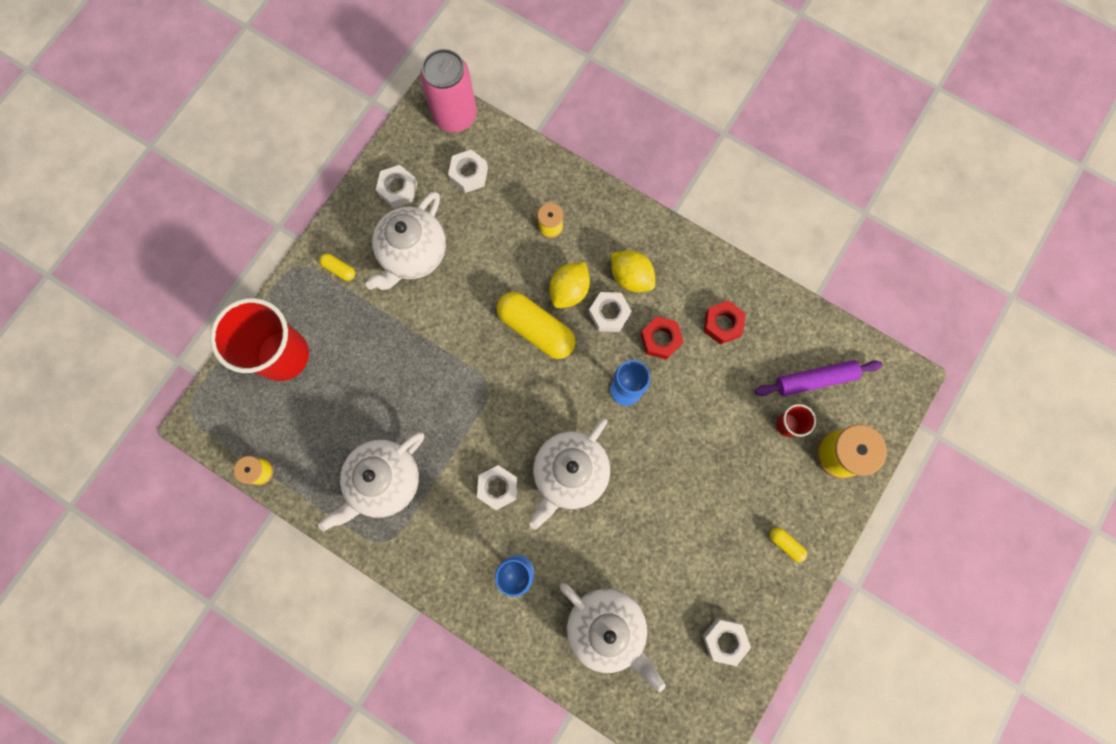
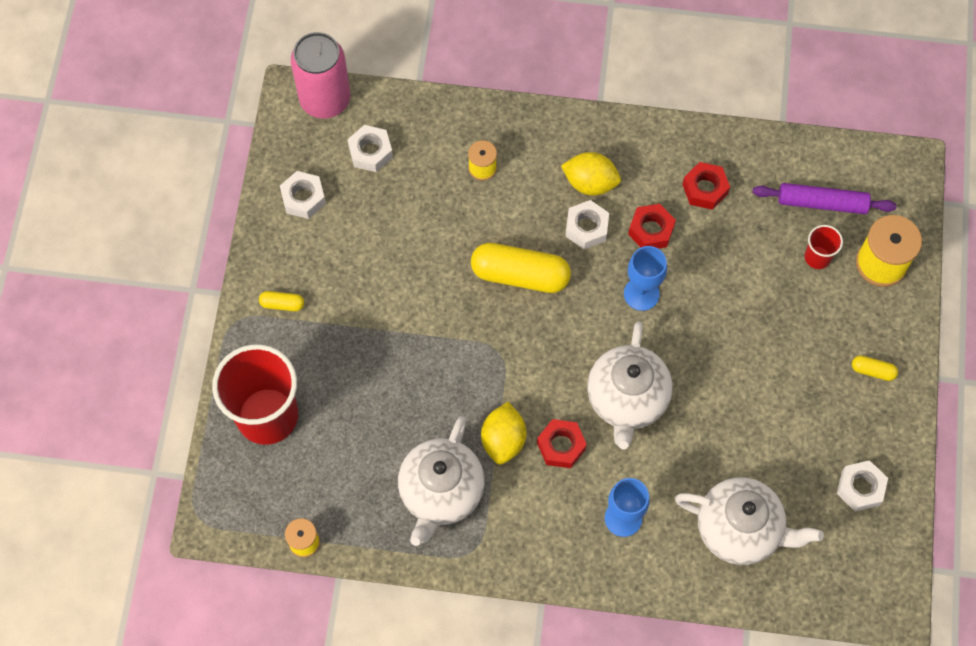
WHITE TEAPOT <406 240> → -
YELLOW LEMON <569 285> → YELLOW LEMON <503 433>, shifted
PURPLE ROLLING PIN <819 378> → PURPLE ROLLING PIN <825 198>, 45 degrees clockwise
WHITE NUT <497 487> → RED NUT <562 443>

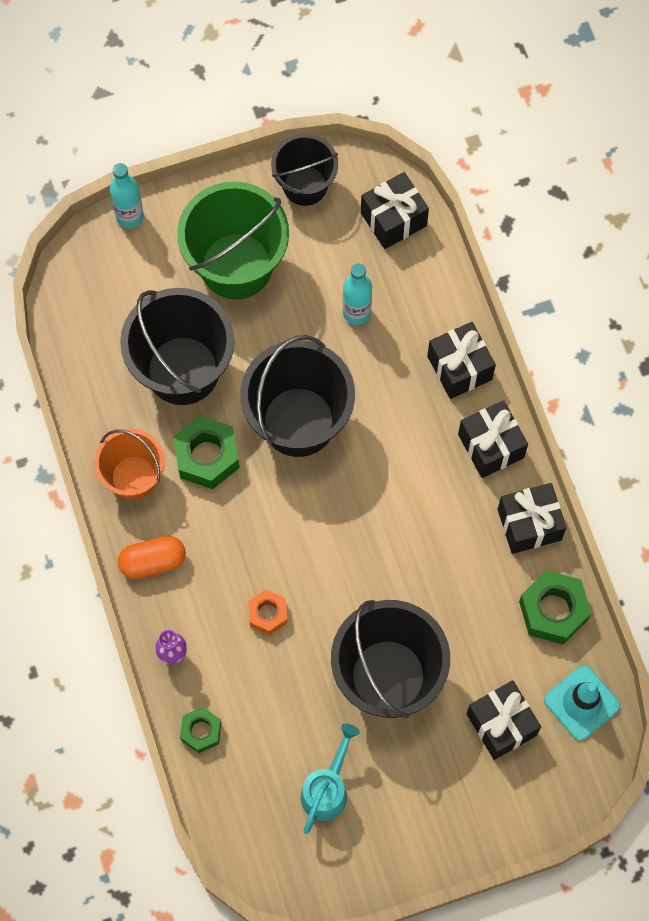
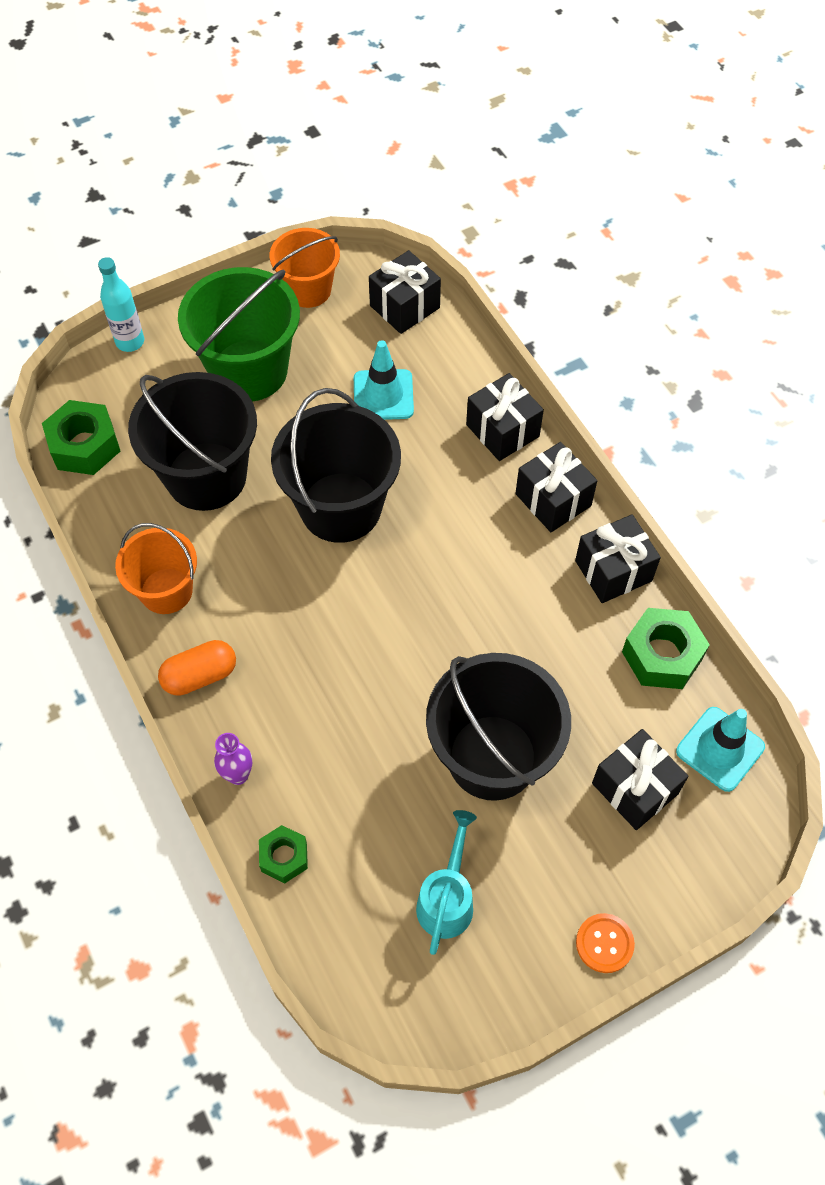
BLACK BUCKET <304 170> → ORANGE BUCKET <305 268>
TURQUOISE BOTTLE <357 294> → TURQUOISE TRAFFIC CONE <384 380>
GREEN NUT <206 452> → GREEN NUT <81 437>, shifted
ORANGE NUT <267 612> → -
- → ORANGE BUTTON <605 943>

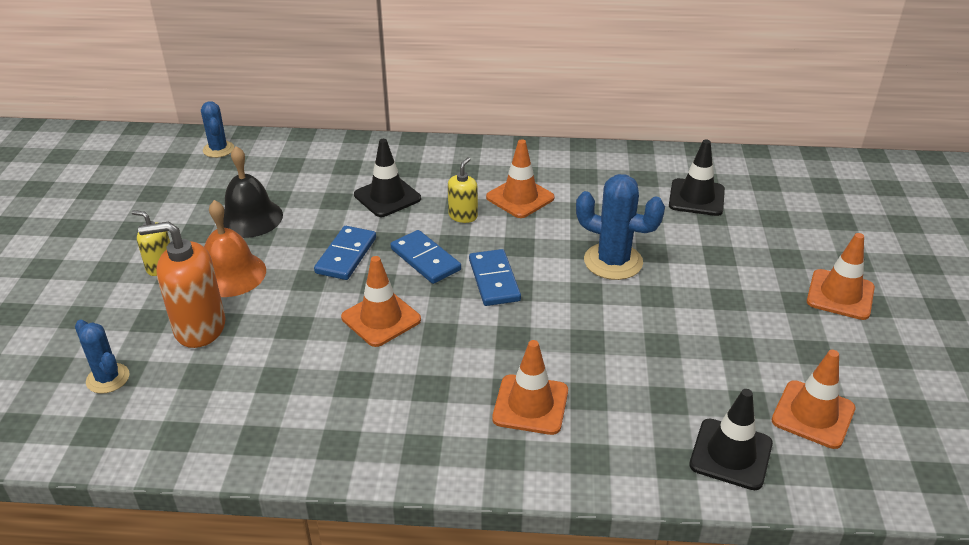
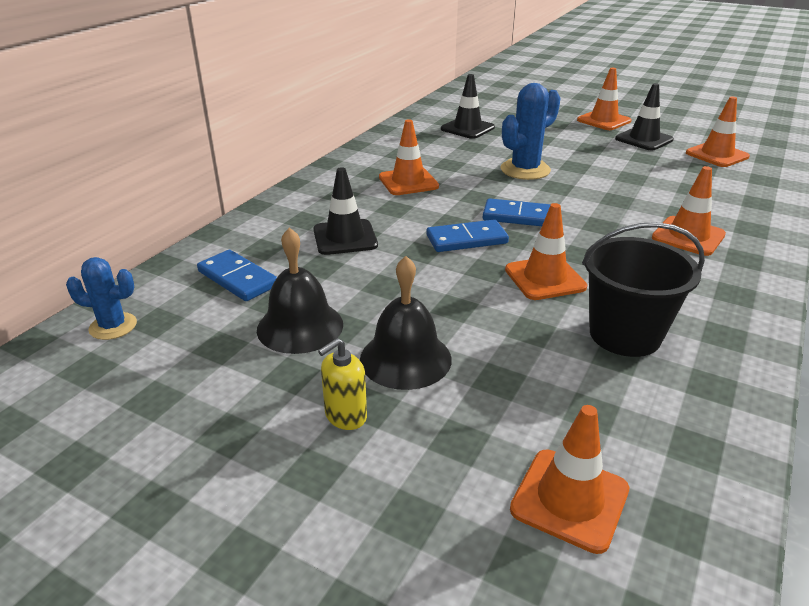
YELLOW SOAP DISPENSER <463 190> → -
ORANGE BELL <235 248> → BLACK BELL <406 323>
ORANGE SOAP DISPENSER <182 284> → -
BLUE DOMINO <345 253> → BLUE DOMINO <237 275>, shifted
BLUE CACTUS <102 357> → ORANGE TRAFFIC CONE <569 479>
BLACK TRAFFIC CONE <731 439> → BLACK TRAFFIC CONE <644 117>, shifted
- → BLACK BUCKET <643 289>

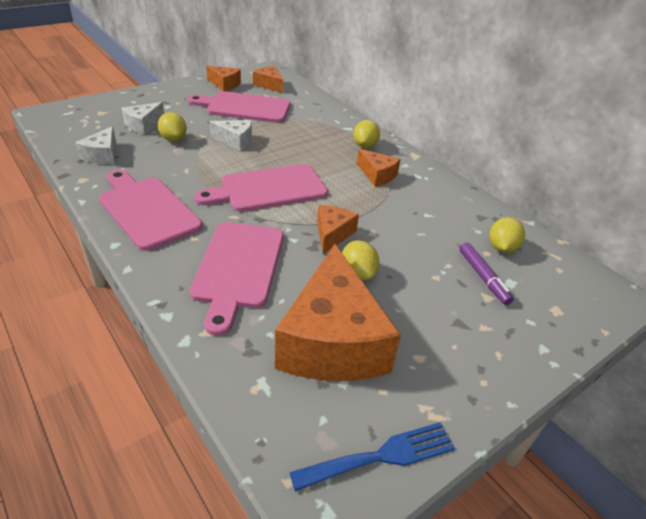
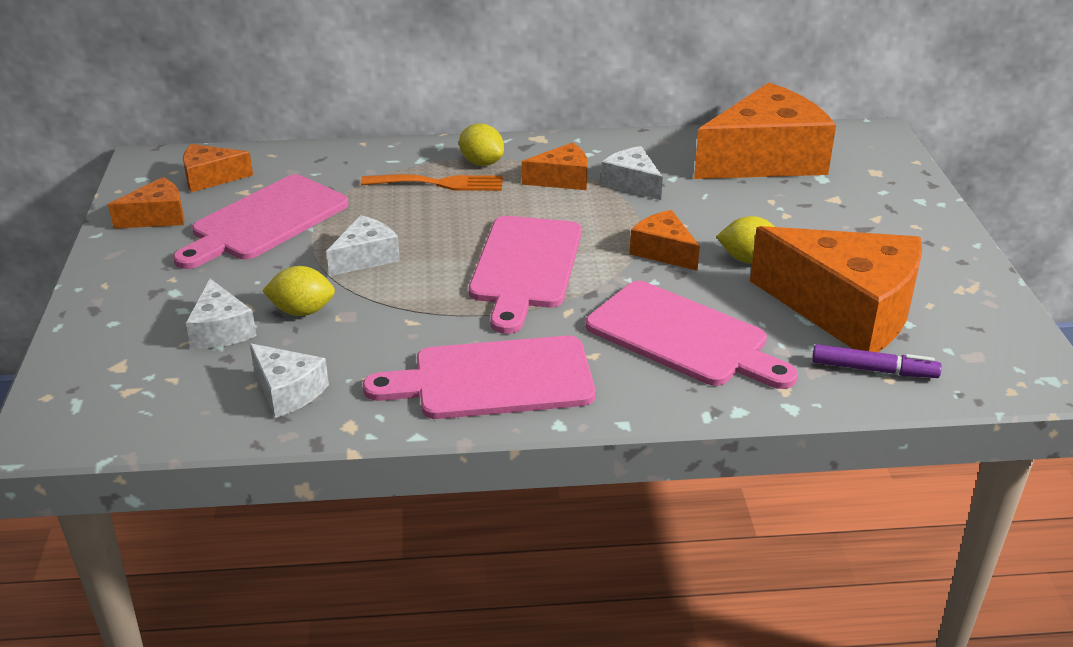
YELLOW LEMON <507 235> → ORANGE CHEESE <765 130>
PURPLE MARKER <486 273> → PURPLE MARKER <877 361>, shifted
BLUE FORK <372 457> → -
- → WHITE CHEESE <632 173>
- → ORANGE FORK <432 182>

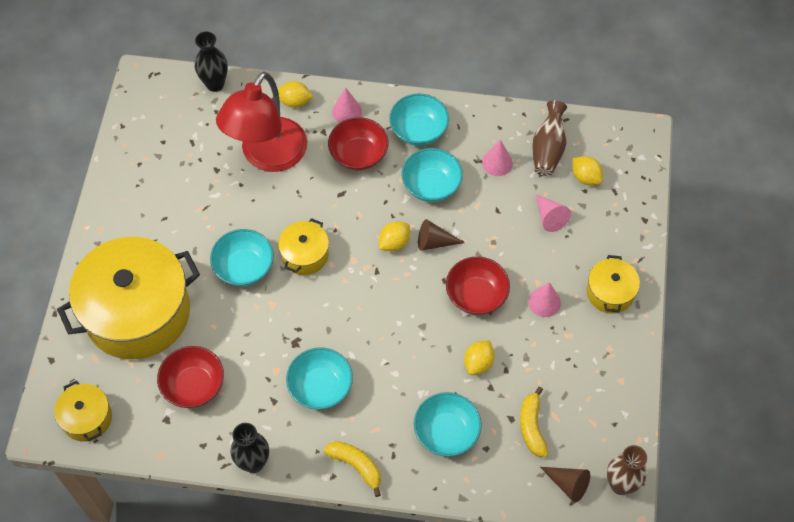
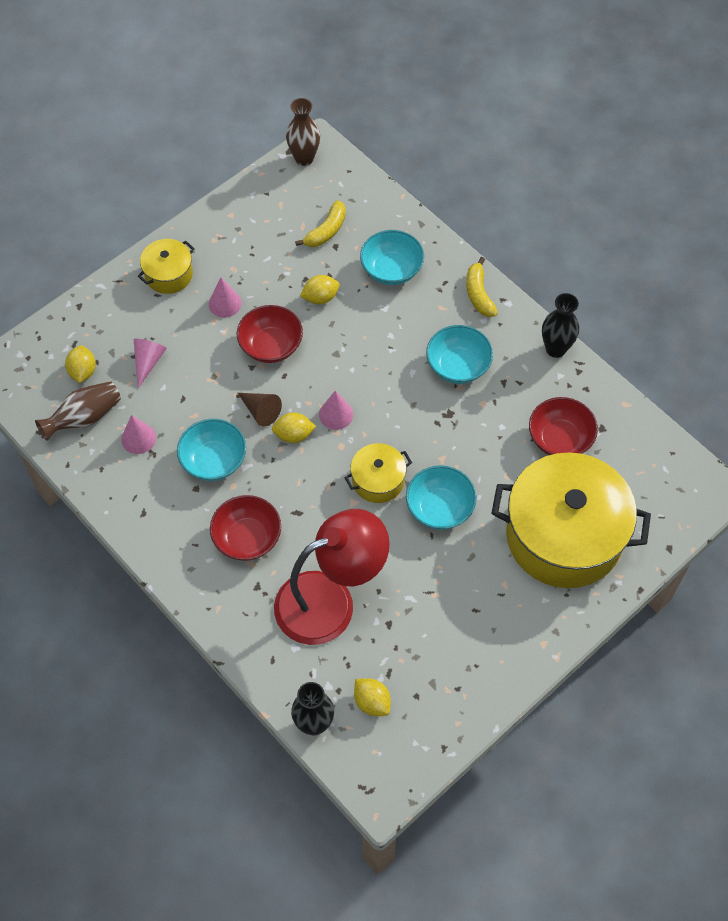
YELLOW LEMON <296 94> → YELLOW LEMON <372 697>, shifted
PINK CONE <347 105> → PINK CONE <336 410>, shifted
TURQUOISE BOWL <419 120> → -
YELLOW POT <83 411> → -
BROWN CONE <565 485> → -

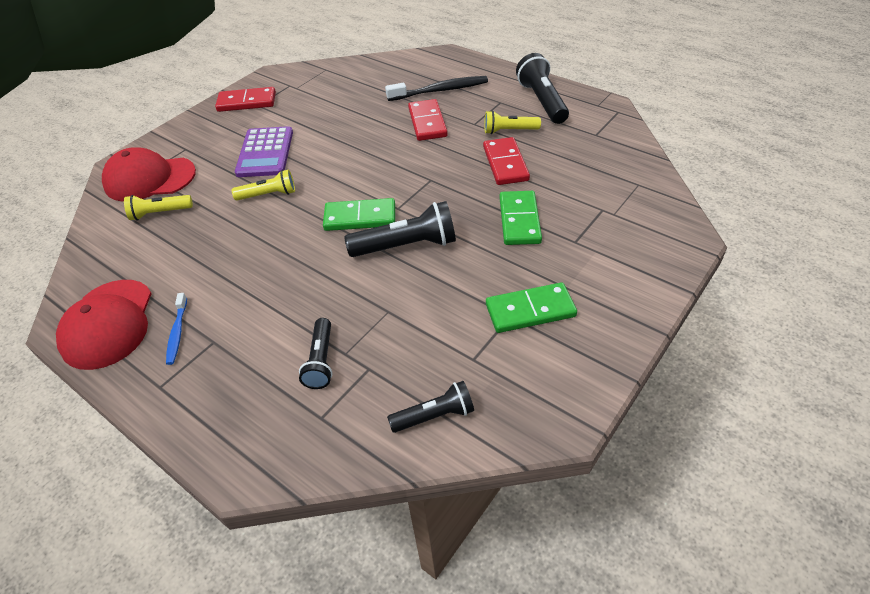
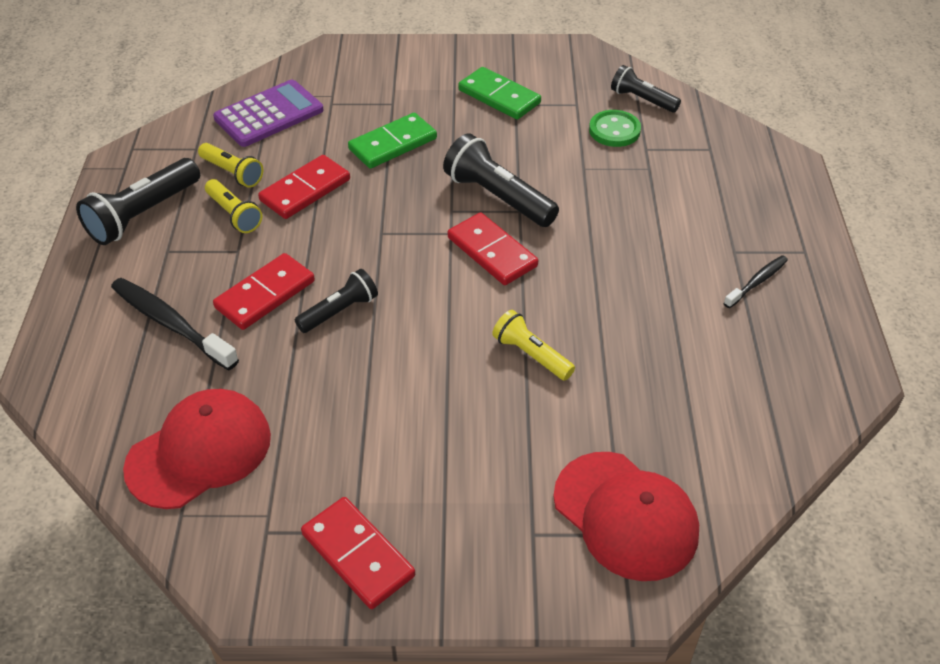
PURPLE CALCULATOR <264 151> → PURPLE CALCULATOR <268 113>, shifted
YELLOW FLASHLIGHT <158 208> → YELLOW FLASHLIGHT <230 165>, shifted
GREEN DOMINO <359 214> → RED DOMINO <493 248>
RED CAP <104 325> → RED CAP <197 449>, shifted
BLUE TOOTHBRUSH <176 329> → BLACK TOOTHBRUSH <756 281>
BLACK FLASHLIGHT <315 353> → BLACK FLASHLIGHT <336 301>, shifted
- → GREEN BUTTON <615 128>

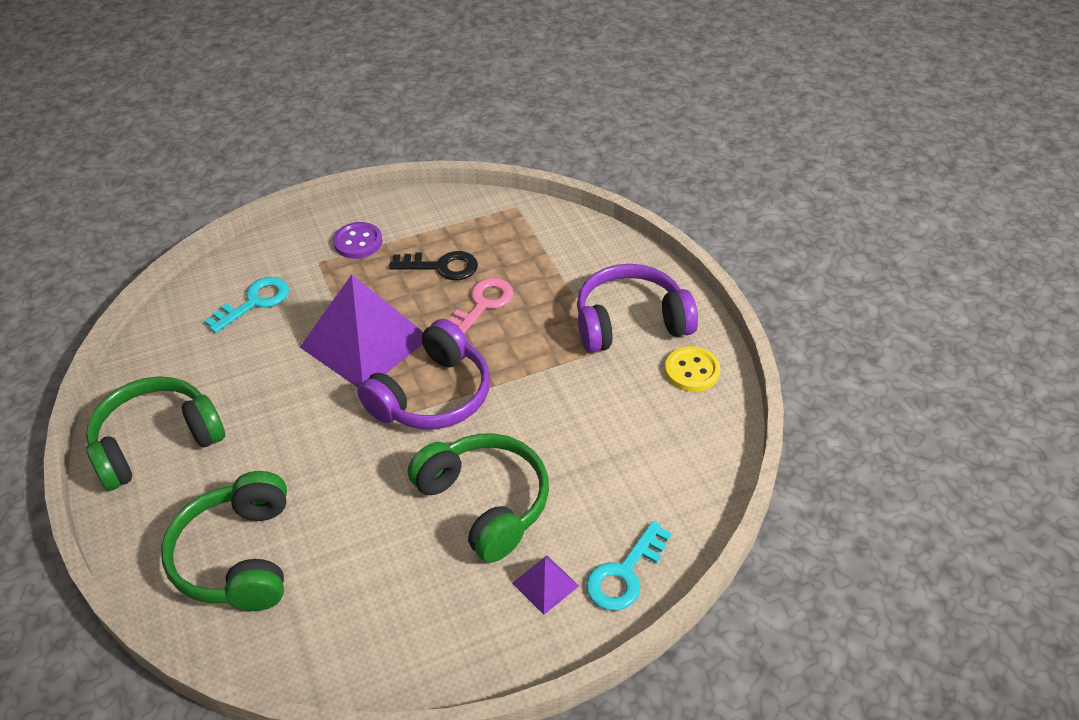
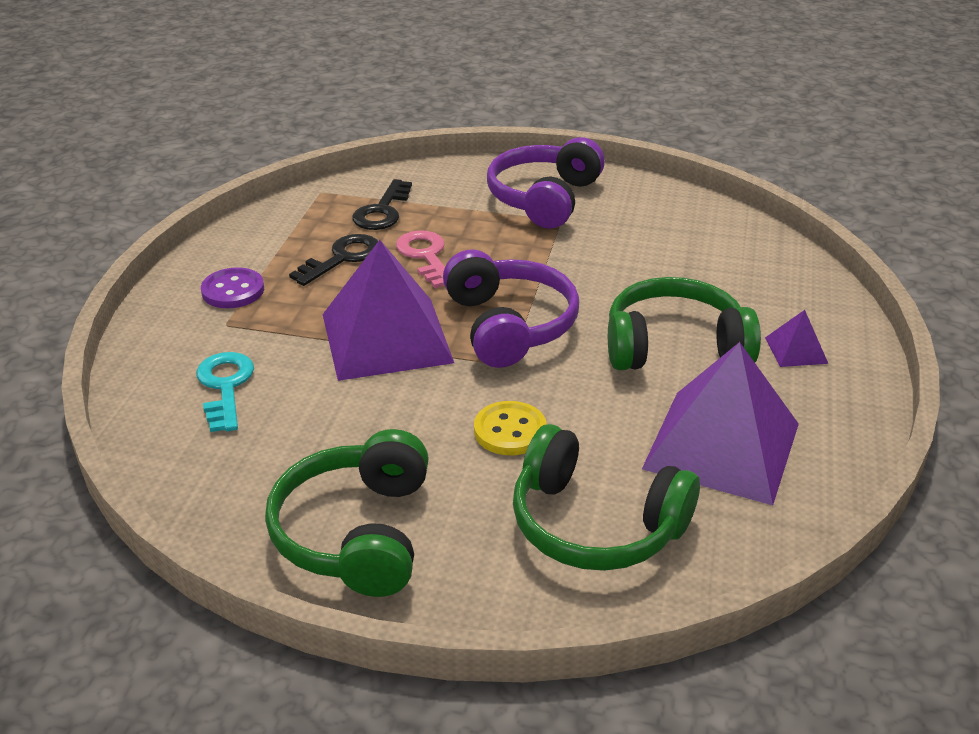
YELLOW BUTTON <692 369> → YELLOW BUTTON <510 428>, shifted
TURQUOISE KEY <628 566> → -
- → BLACK KEY <382 204>
- → PURPLE PYRAMID <720 423>

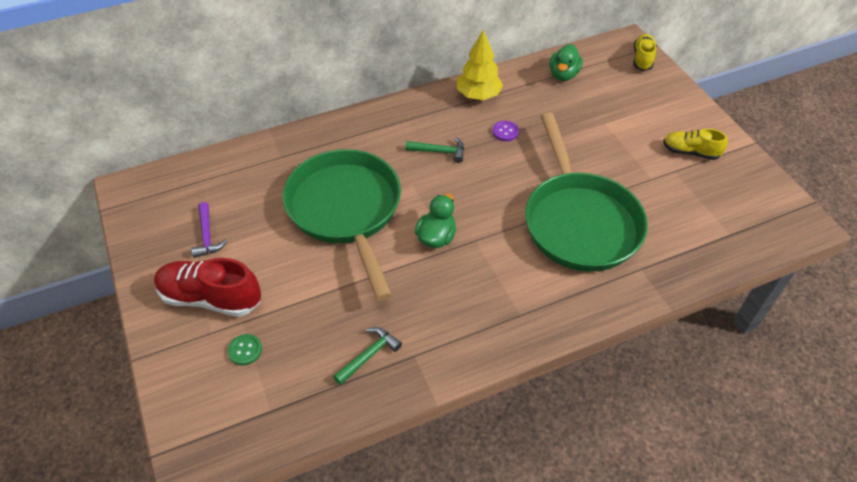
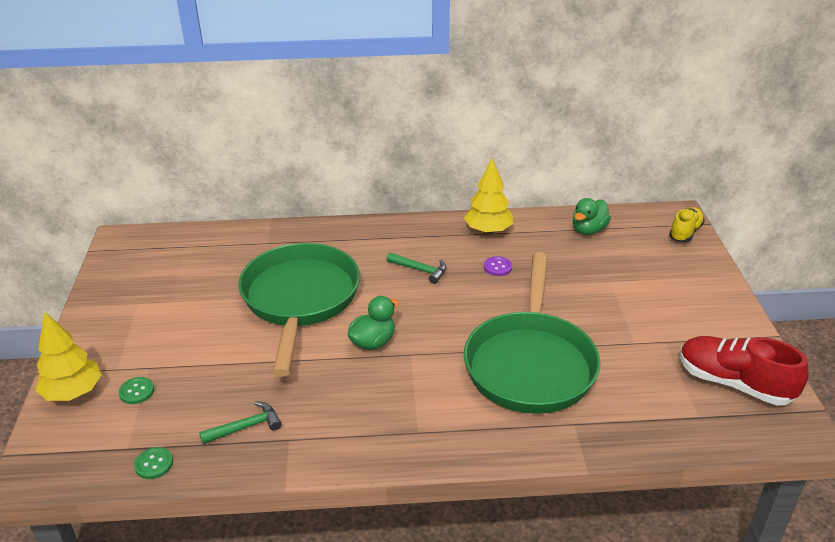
YELLOW SHOE <695 144> → -
PURPLE HAMMER <209 230> → -
RED SHOE <207 287> → RED SHOE <744 370>, shifted
- → YELLOW TREE <68 356>
- → GREEN BUTTON <153 463>

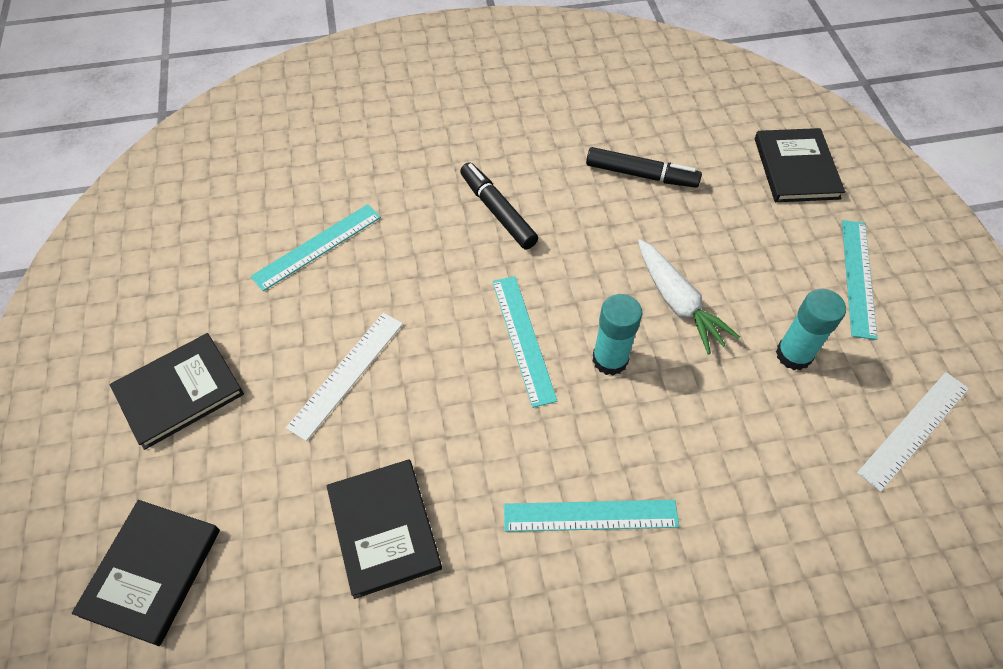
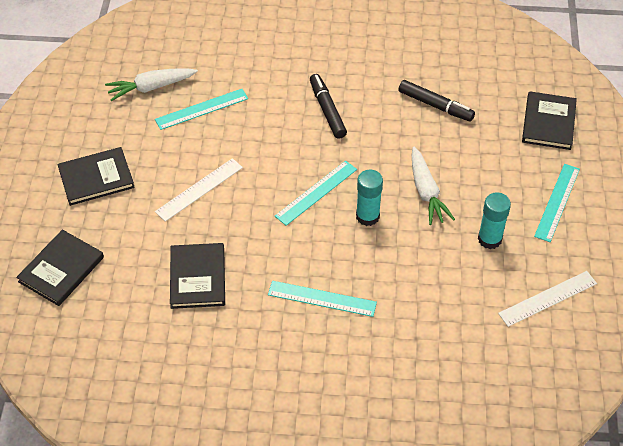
TURQUOISE RULER <524 342> → TURQUOISE RULER <316 193>, 45 degrees clockwise
- → WHITE CARROT <151 84>

